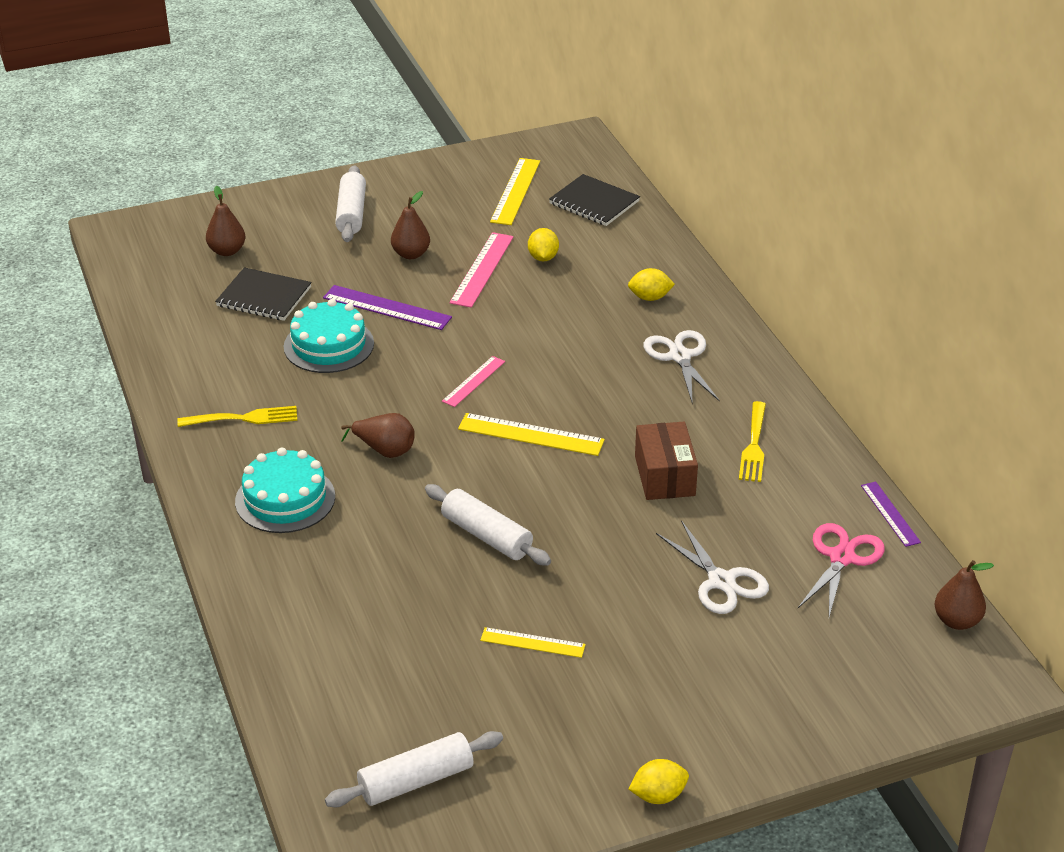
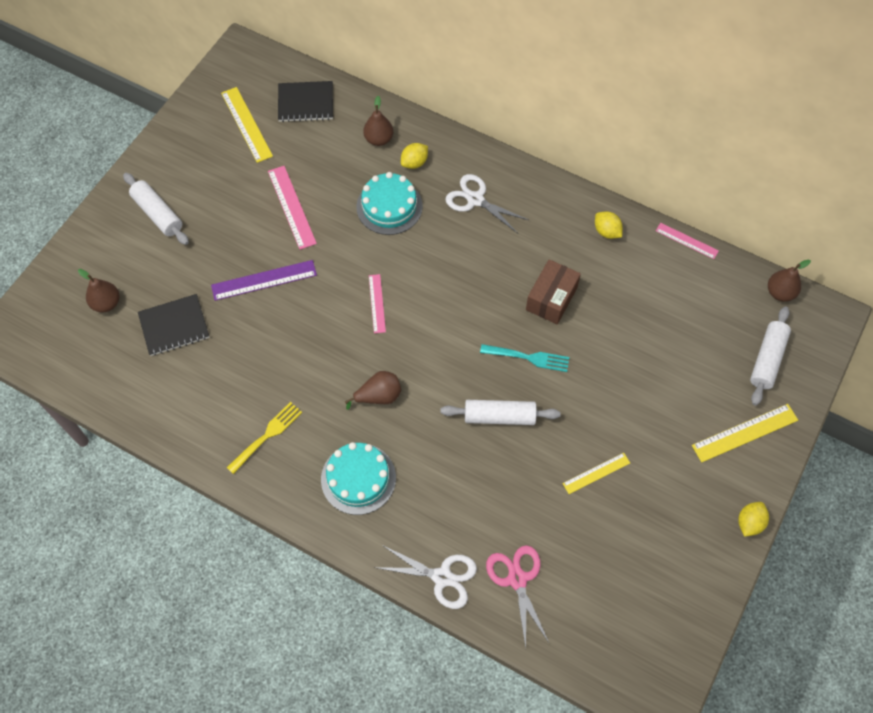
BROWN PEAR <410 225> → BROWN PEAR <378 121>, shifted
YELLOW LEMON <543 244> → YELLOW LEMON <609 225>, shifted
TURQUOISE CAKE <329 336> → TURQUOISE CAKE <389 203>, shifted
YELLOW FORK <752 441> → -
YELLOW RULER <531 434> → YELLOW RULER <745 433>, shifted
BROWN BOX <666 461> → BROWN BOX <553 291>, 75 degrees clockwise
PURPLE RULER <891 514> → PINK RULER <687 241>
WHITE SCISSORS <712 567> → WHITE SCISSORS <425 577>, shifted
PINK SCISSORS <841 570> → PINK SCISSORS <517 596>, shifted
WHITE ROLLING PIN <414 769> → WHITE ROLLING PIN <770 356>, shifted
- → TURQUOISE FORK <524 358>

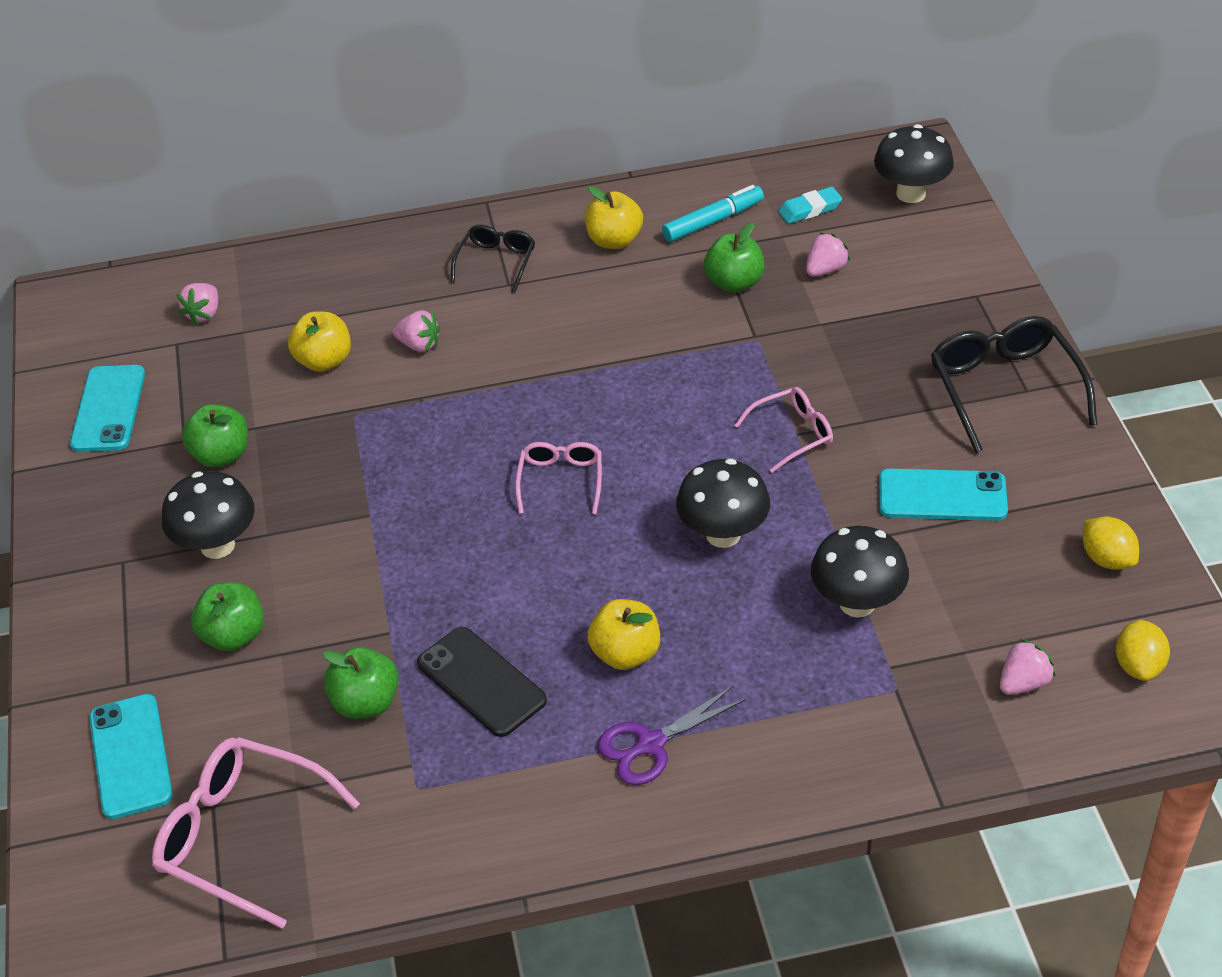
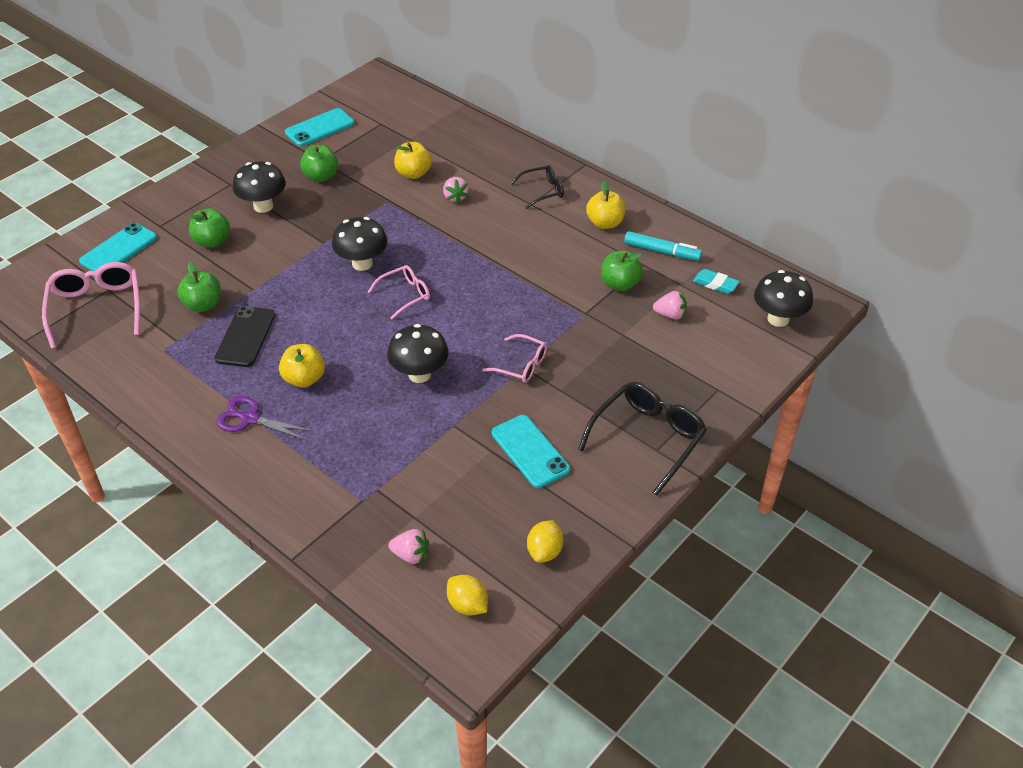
PINK STRAWBERRY <197 304> → -
BLACK MUSHROOM <860 572> → BLACK MUSHROOM <360 244>, shifted
YELLOW LEMON <1143 650> → YELLOW LEMON <467 595>, 75 degrees clockwise

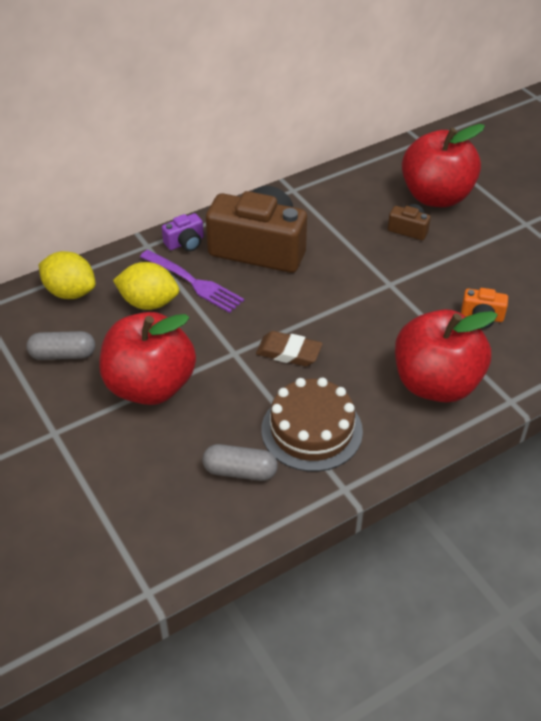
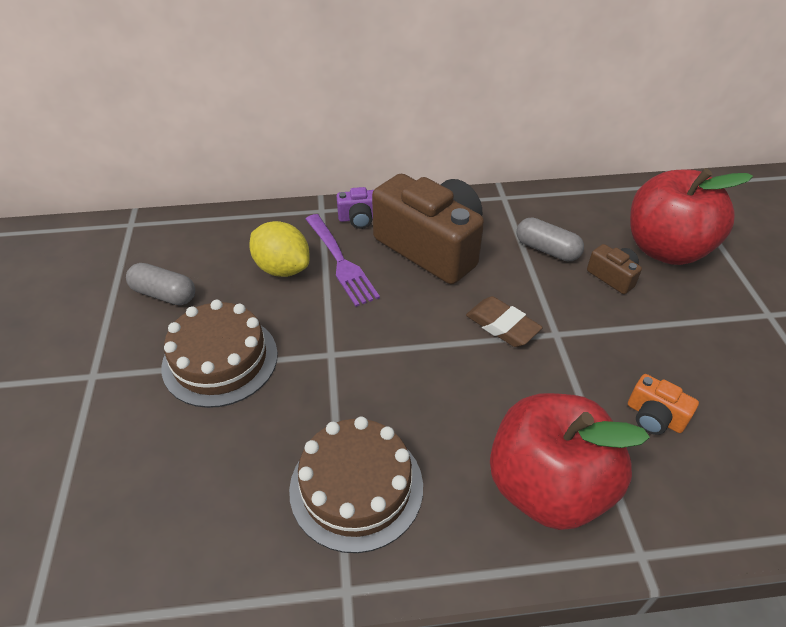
YELLOW LEMON <67 275> → -
RED APPLE <147 358> → BROWN CAKE <219 354>
BROWN ERASER <289 348> → BROWN ERASER <504 321>, shifted
GREY CAPSULE <239 462> → GREY CAPSULE <550 239>, shifted

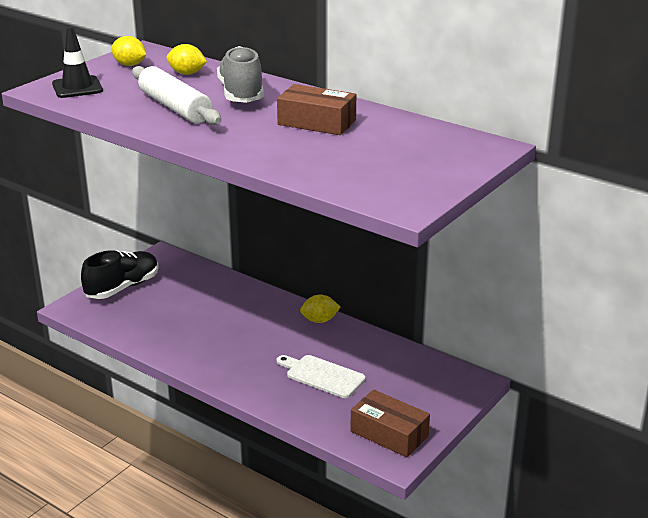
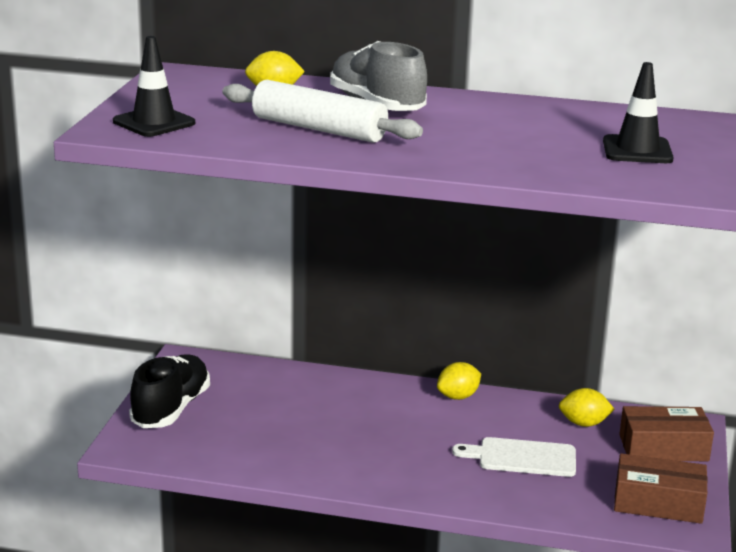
YELLOW LEMON <128 51> → YELLOW LEMON <587 407>, shifted
BROWN BOX <316 109> → BROWN BOX <666 433>, shifted
- → BLACK TRAFFIC CONE <638 112>

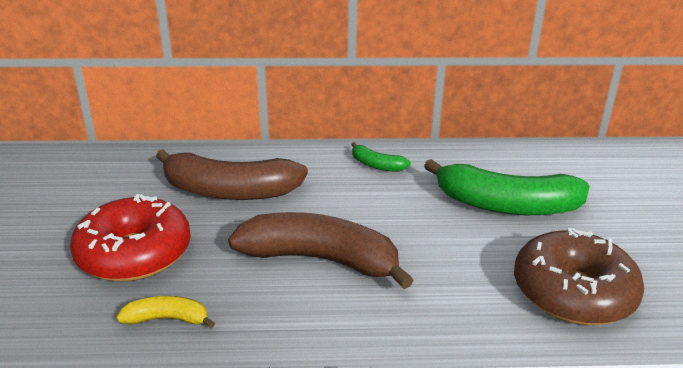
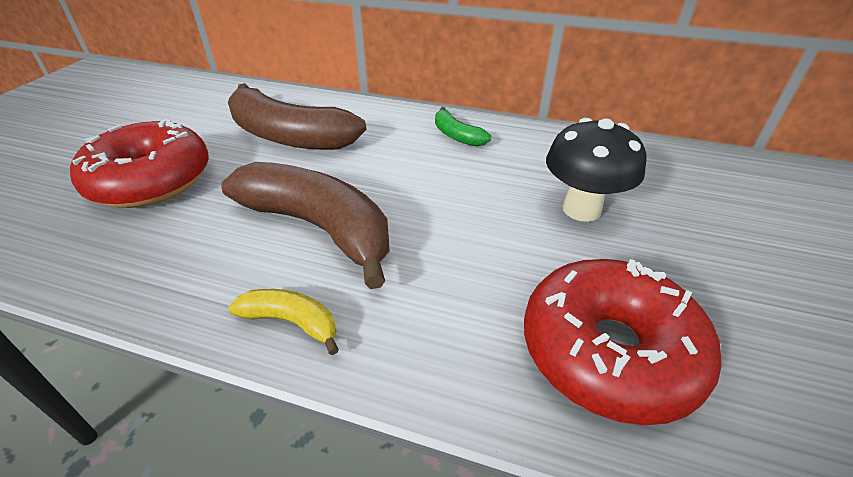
GREEN BANANA <507 187> → BLACK MUSHROOM <596 170>
BROWN DONUT <579 276> → RED DONUT <623 342>
YELLOW BANANA <165 312> → YELLOW BANANA <283 322>, shifted

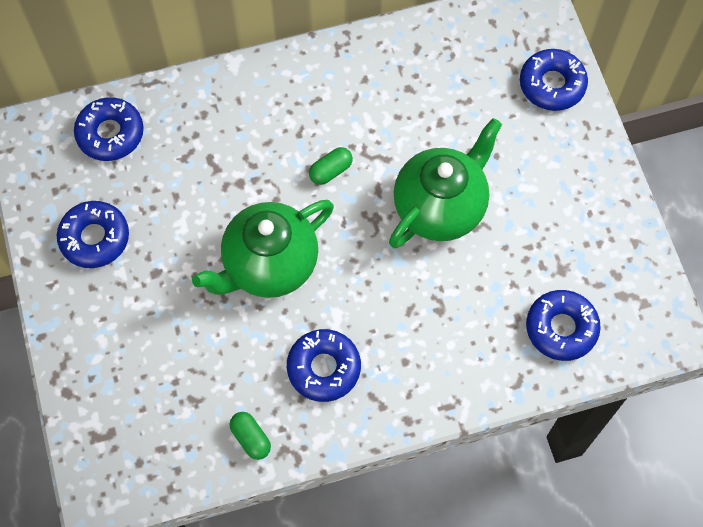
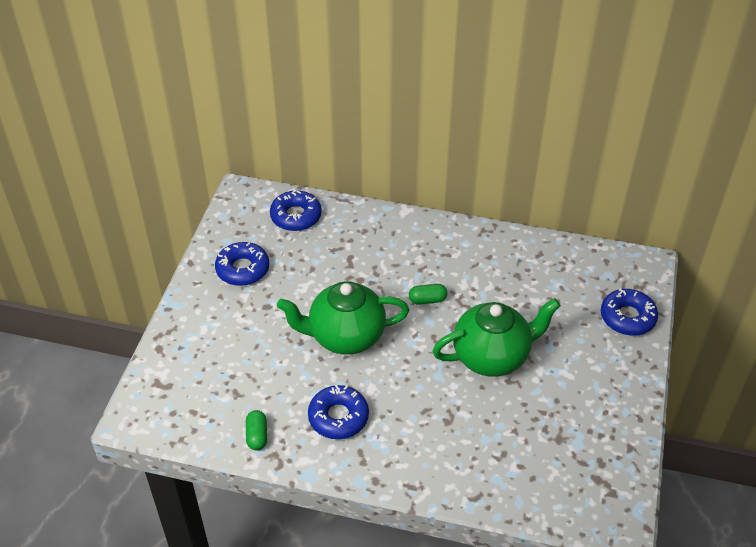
BLUE DONUT <563 325> → -

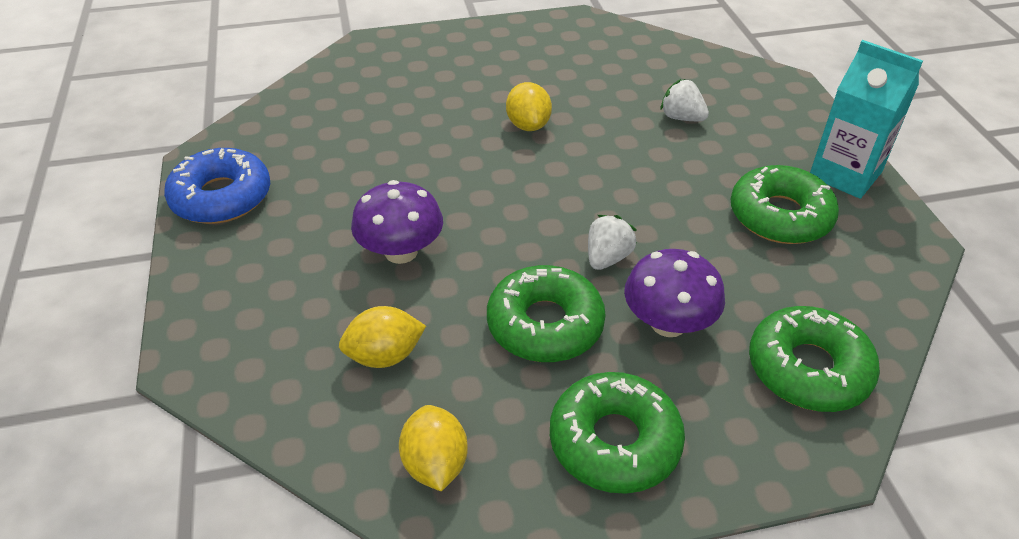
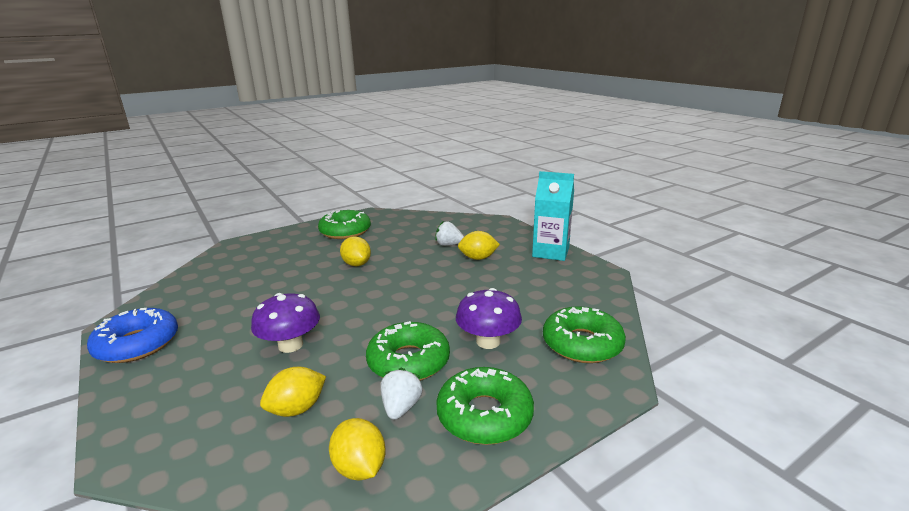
GREEN DONUT <785 204> → GREEN DONUT <344 224>, shifted
WHITE STRAWBERRY <612 242> → WHITE STRAWBERRY <402 394>, shifted
- → YELLOW LEMON <479 245>

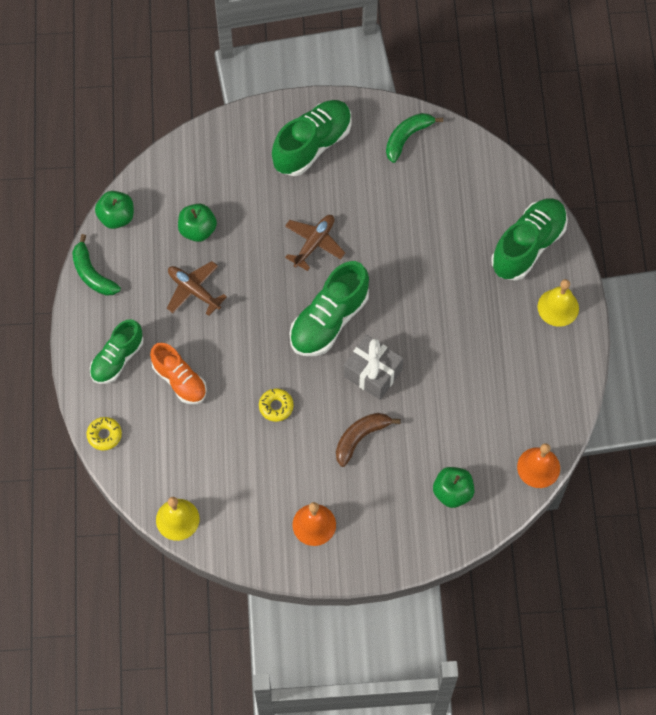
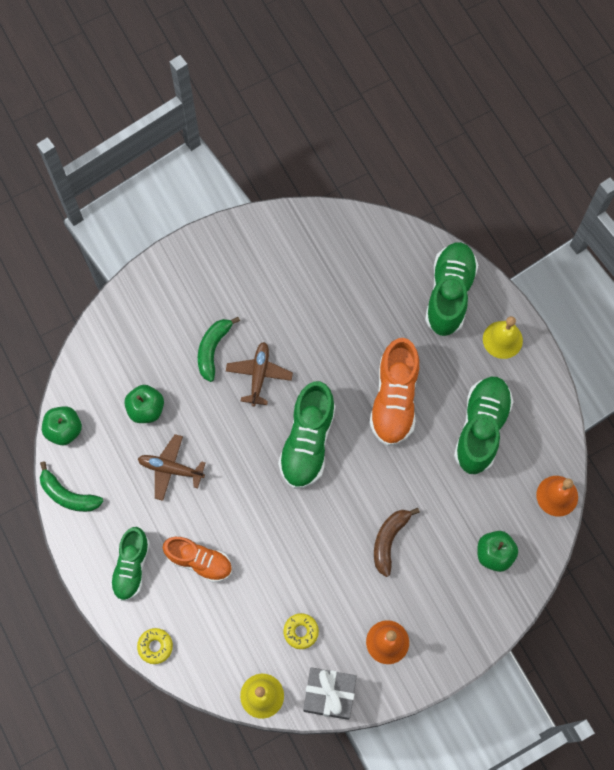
GREEN SHOE <312 138> → GREEN SHOE <484 425>, shifted
GREEN BANANA <414 138> → GREEN BANANA <219 349>, shifted
GREY GIFT <373 367> → GREY GIFT <330 693>, shifted
YELLOW DONUT <276 405> → YELLOW DONUT <301 631>, shifted
- → ORANGE SHOE <394 392>

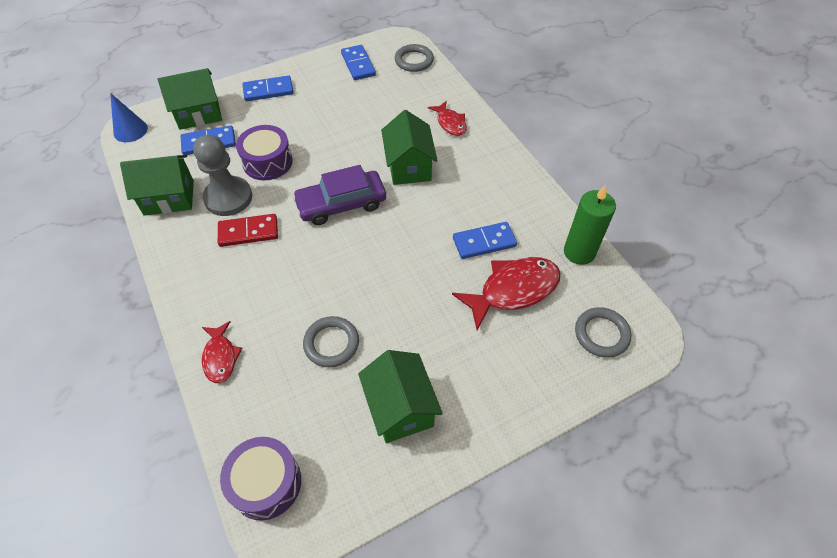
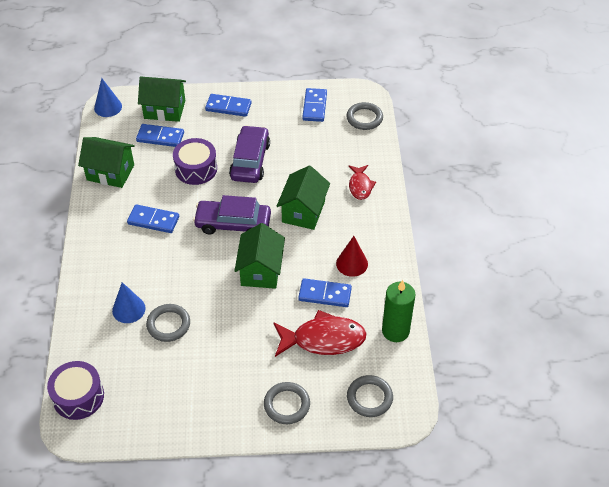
GREY PAWN <222 175> → -
RED DOMINO <248 230> → BLUE DOMINO <153 218>
RED FISH <222 352> → -
GREEN HOUSE <400 396> → GREEN HOUSE <259 256>, shifted
- → PURPLE CAR <249 154>
- → RED CONE <352 256>
- → BLUE CONE <129 302>
- → GREY RING <287 403>

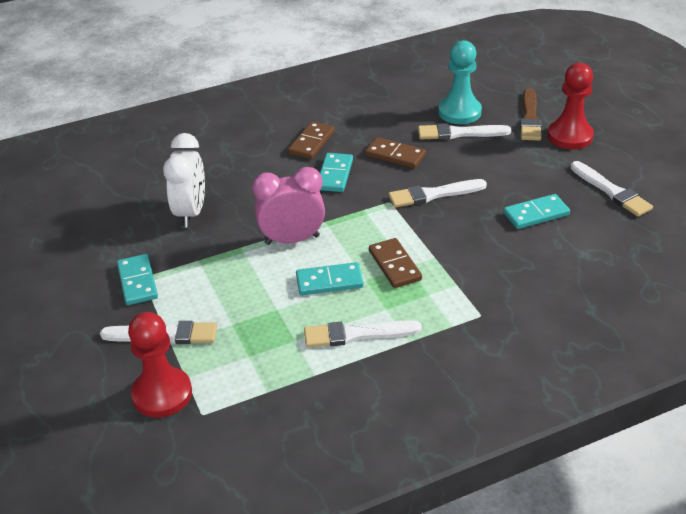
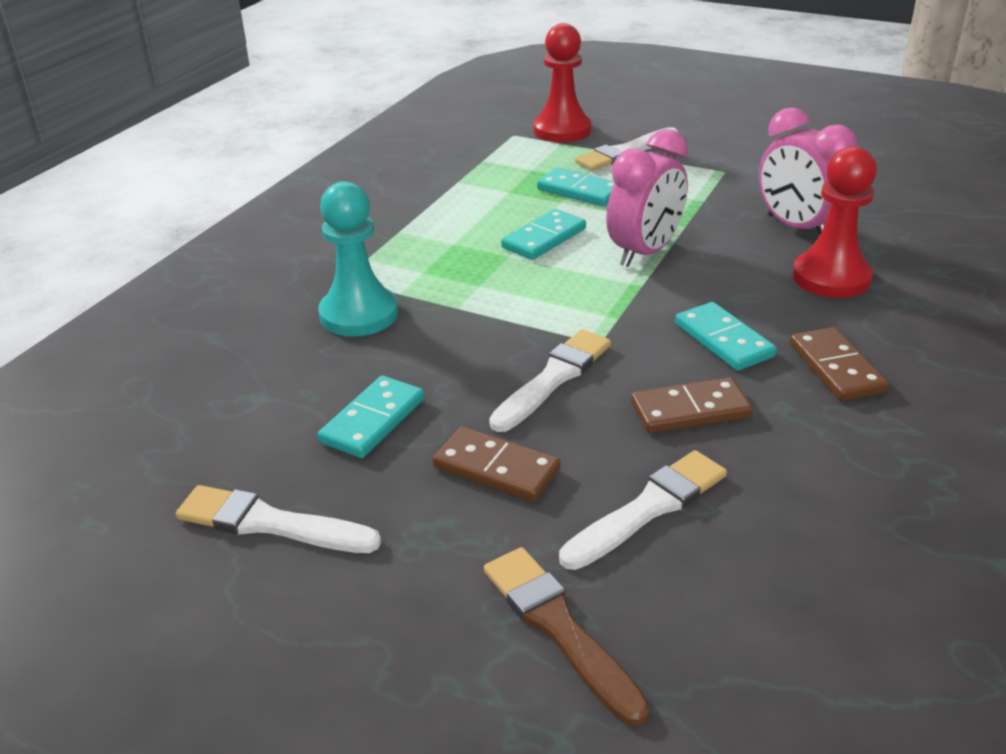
TURQUOISE PAWN <460 82> → TURQUOISE PAWN <358 259>, shifted
RED PAWN <570 106> → RED PAWN <834 222>, shifted
WHITE CLOCK <184 180> → PINK CLOCK <808 171>
BROWN DOMINO <395 263> → BROWN DOMINO <497 464>, shifted
TURQUOISE DOMINO <137 279> → TURQUOISE DOMINO <576 187>, shifted
WHITE BRUSH <363 333> → -

